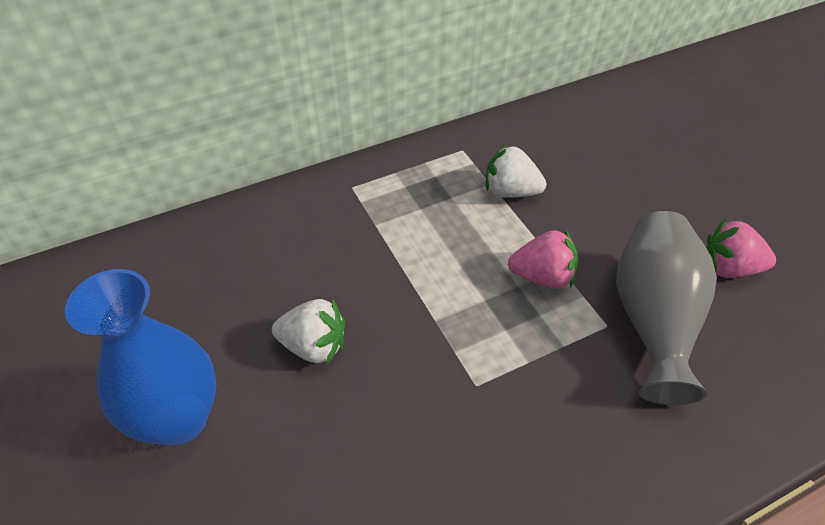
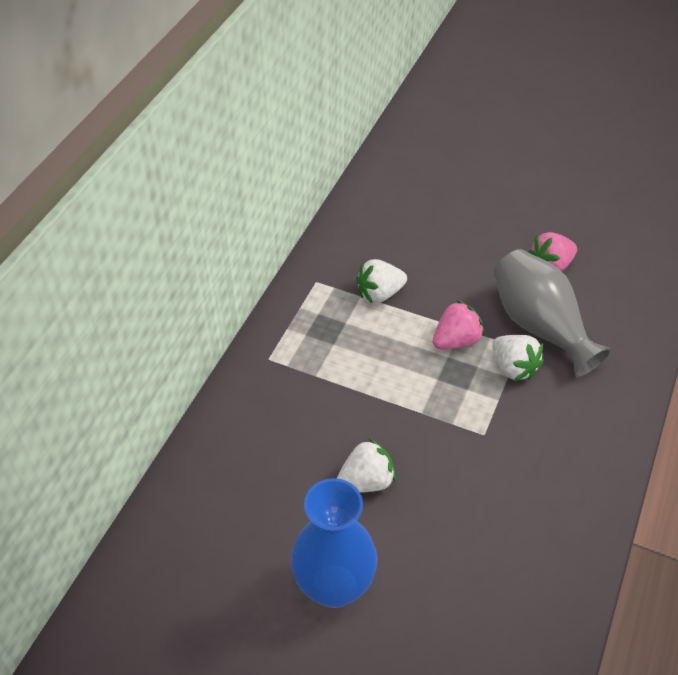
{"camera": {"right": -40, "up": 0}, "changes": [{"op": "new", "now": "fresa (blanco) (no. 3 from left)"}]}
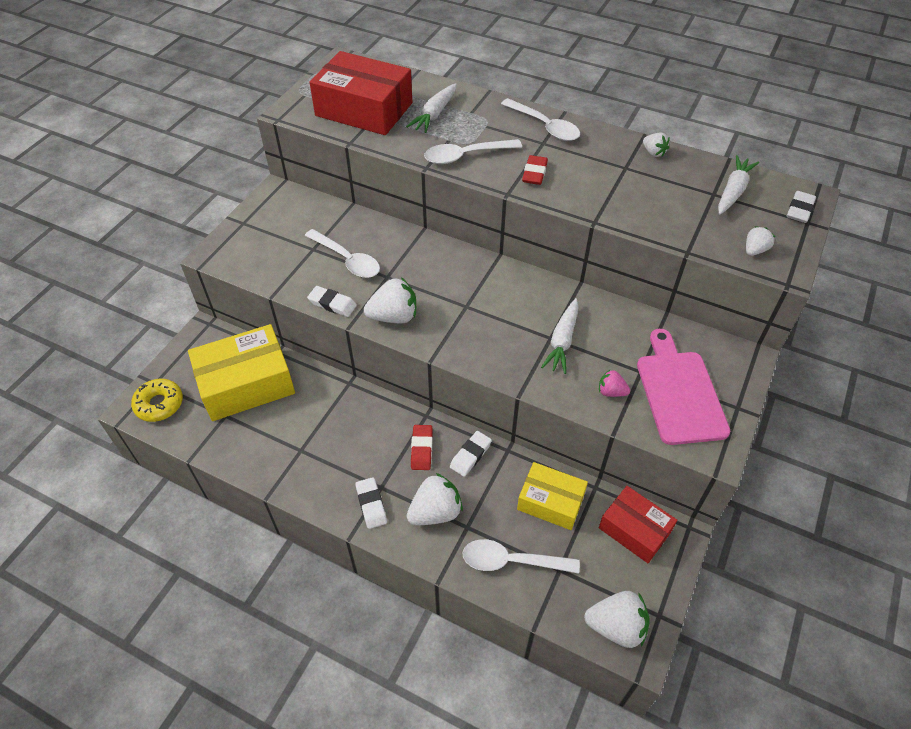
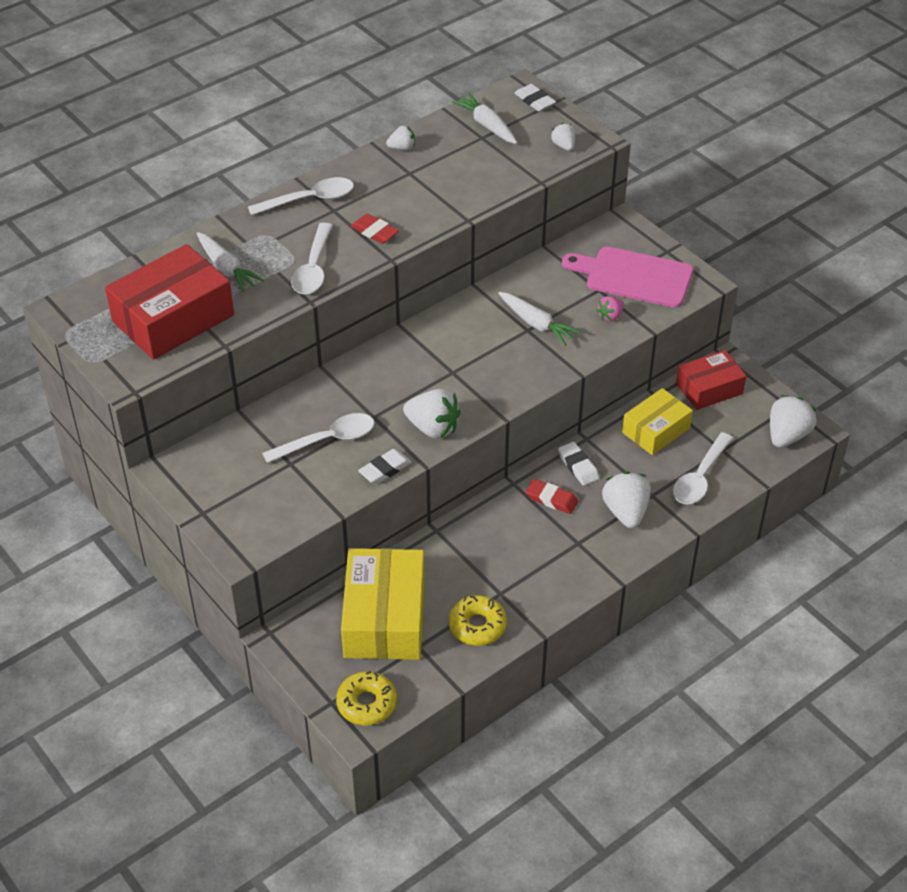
{"camera": {"right": -65, "up": -5}, "changes": [{"op": "rotated", "was": "fresa (blanco) (no. 1 from left in the first image)", "clockwise": 105}, {"op": "gone", "was": "goma de borrar (blanco) (no. 2 from left)"}, {"op": "new", "now": "rosquilla (amarillo) (no. 2 from left)"}]}
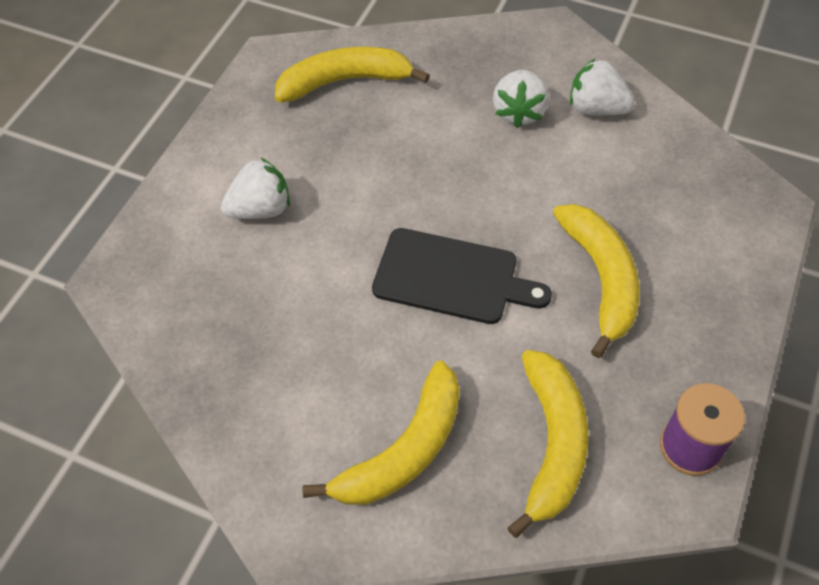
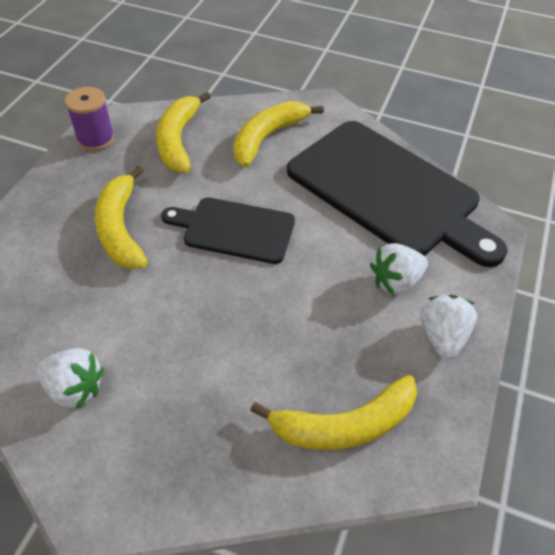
{"camera": {"right": 175, "up": -5}, "changes": [{"op": "shifted", "was": "fresa (blanco) (no. 2 from left in the first image)", "now": "fresa (blanco) (no. 3 from left)"}, {"op": "new", "now": "tabla de cortar (negro) (no. 2 from left)"}]}
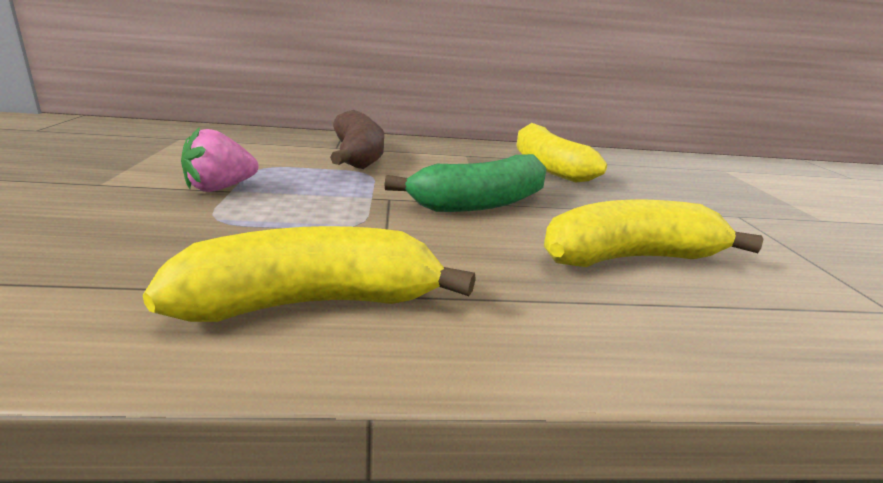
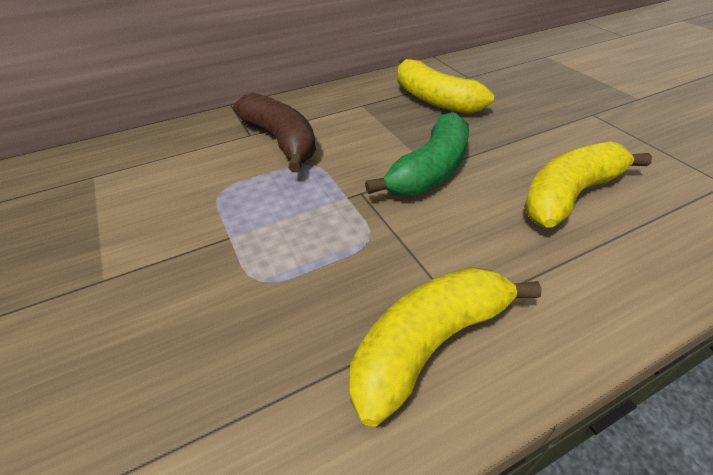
{"camera": {"right": -20, "up": 20}, "changes": [{"op": "gone", "was": "fresa (rosa)"}]}
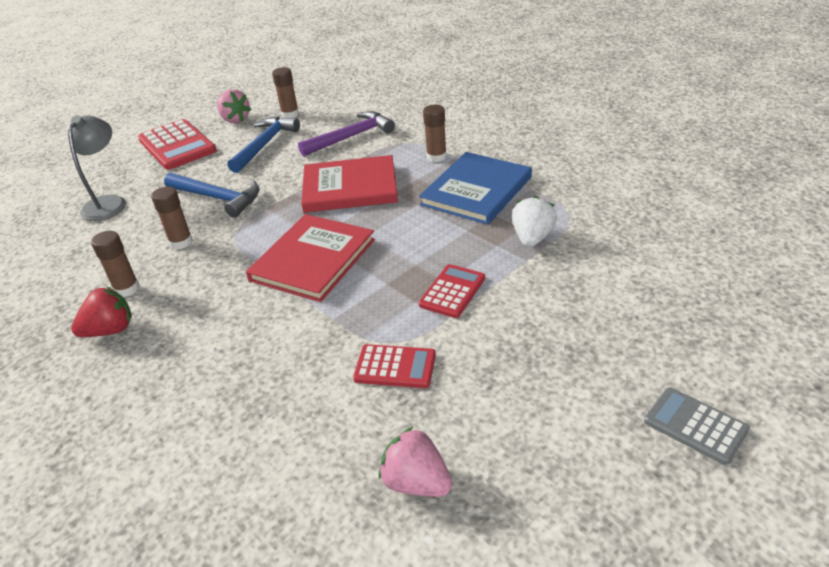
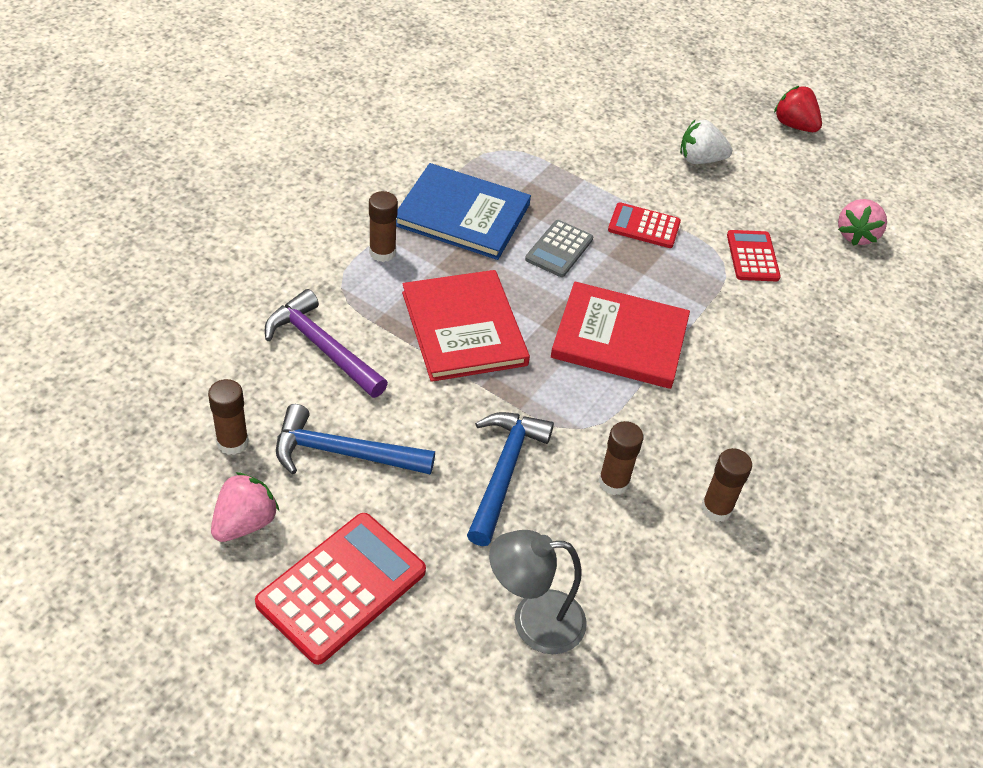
{"camera": {"right": -110, "up": 10}, "changes": [{"op": "shifted", "was": "fresa (blanco)"}, {"op": "shifted", "was": "fresa (rojo)"}, {"op": "shifted", "was": "calculadora (gris)"}]}
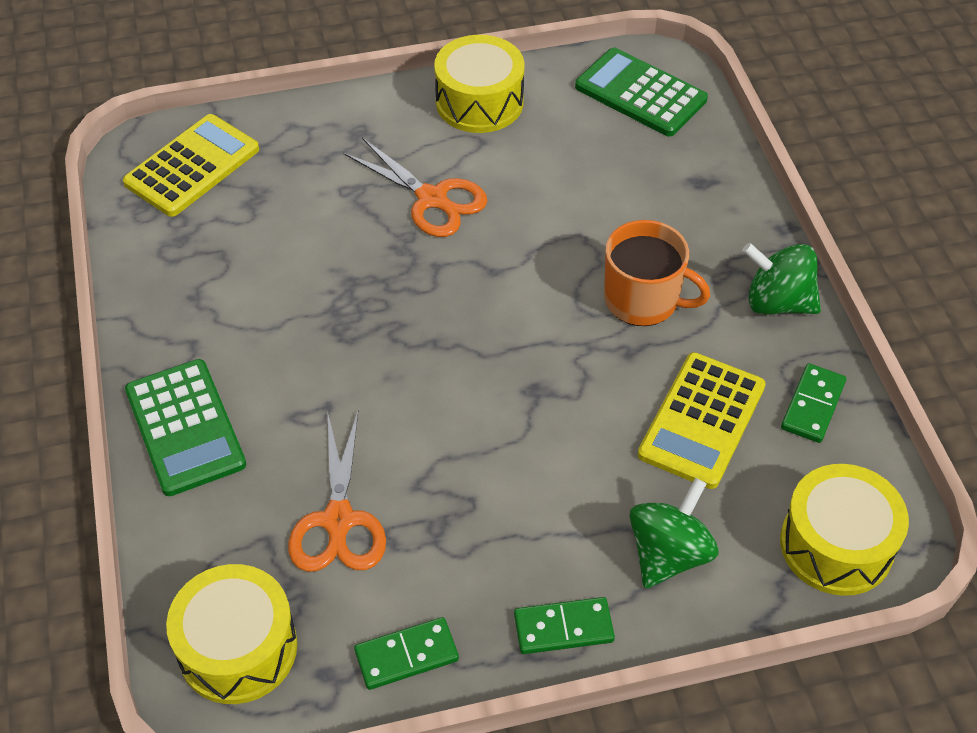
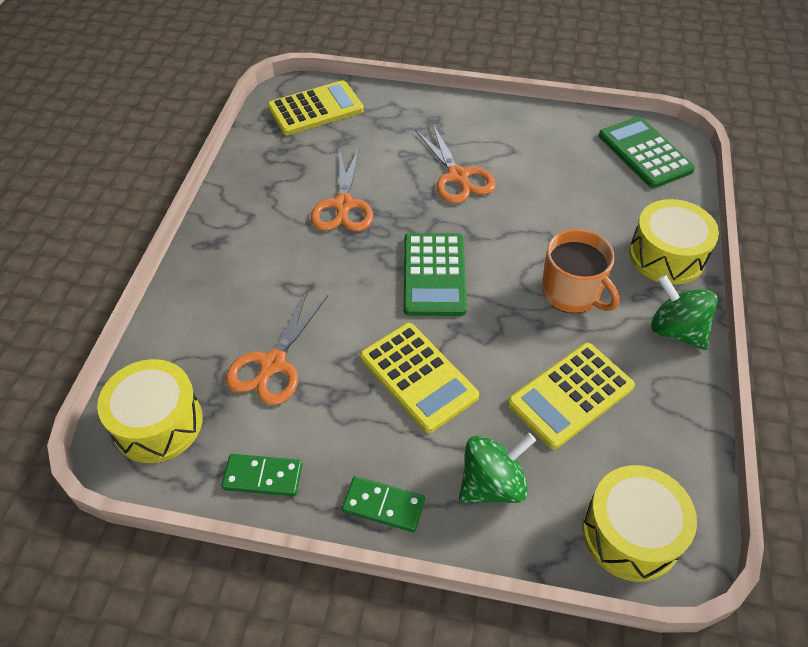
{"camera": {"right": 25, "up": 0}, "changes": [{"op": "shifted", "was": "tambor (amarillo) (no. 2 from left in the first image)", "now": "tambor (amarillo) (no. 3 from left)"}, {"op": "shifted", "was": "calculadora (verde) (no. 1 from left)"}, {"op": "gone", "was": "ficha de dominó (verde) (no. 3 from left)"}, {"op": "new", "now": "tijeras (naranja) (no. 2 from left)"}, {"op": "new", "now": "calculadora (amarillo) (no. 2 from left)"}]}
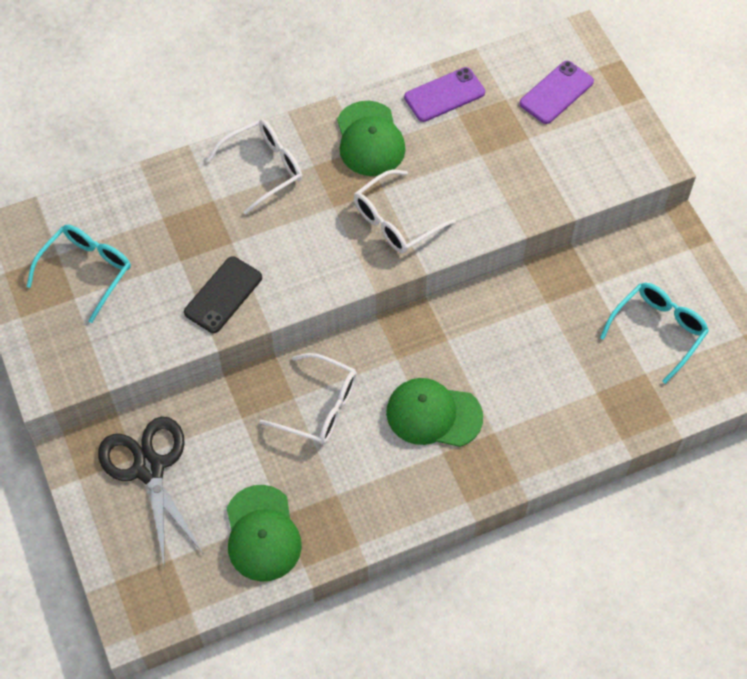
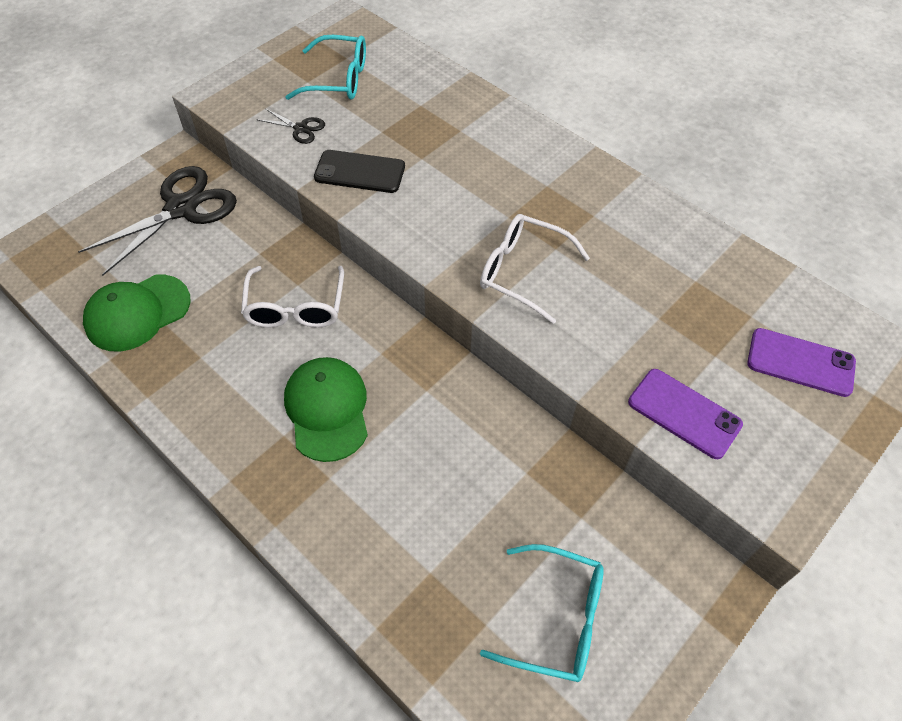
{"camera": {"right": 65, "up": -5}, "changes": [{"op": "shifted", "was": "móvil (morado) (no. 1 from left)"}, {"op": "gone", "was": "gorra (verde) (no. 2 from left)"}, {"op": "gone", "was": "gafas (blanco) (no. 1 from left)"}, {"op": "new", "now": "tijeras (negro) (no. 2 from left)"}]}
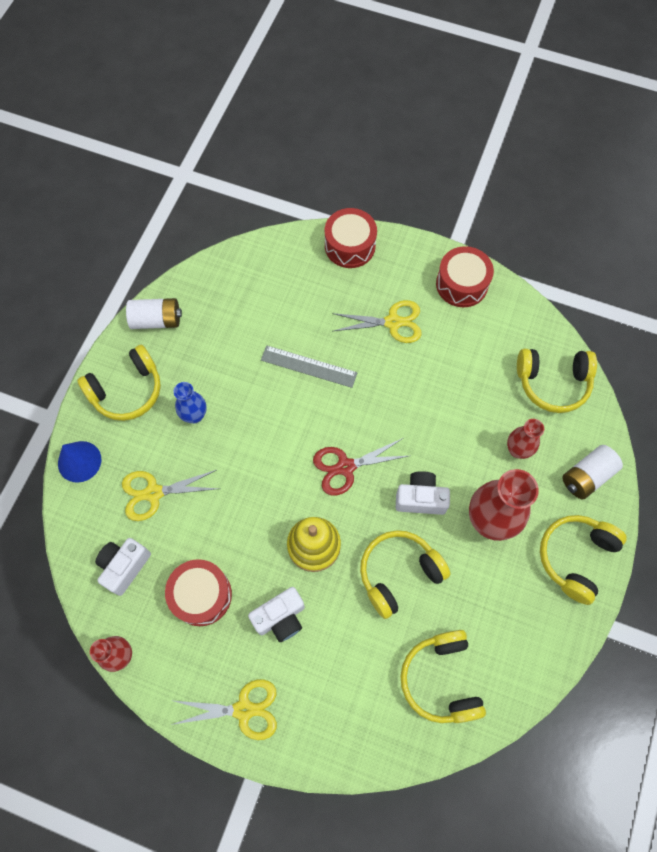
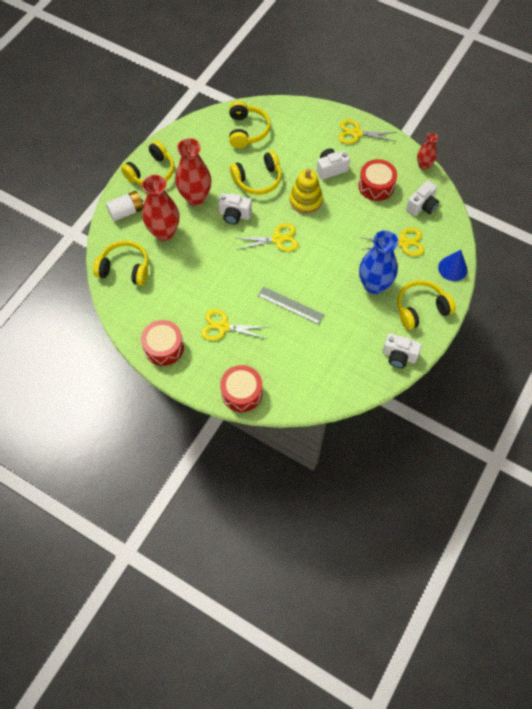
{"camera": {"right": -170, "up": -5}, "changes": [{"op": "swapped", "was": "pila (blanco) (no. 1 from left)", "now": "cámara (blanco) (no. 3 from left)"}, {"op": "scaled", "was": "florero (azul)", "ratio": 1.8}, {"op": "scaled", "was": "florero (rojo) (no. 3 from left in the first image)", "ratio": 1.8}, {"op": "repainted", "was": "tijeras (rojo)", "now": "tijeras (amarillo) (no. 2 from left)"}]}
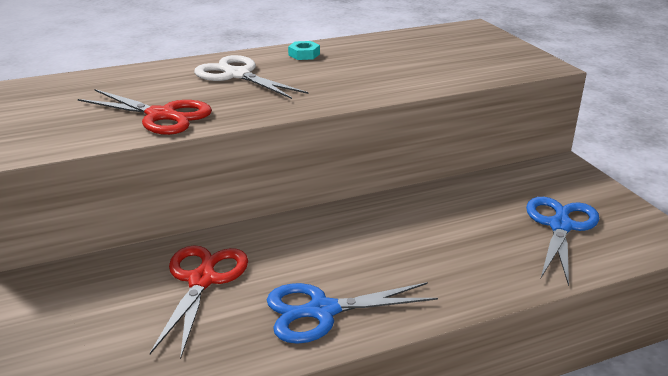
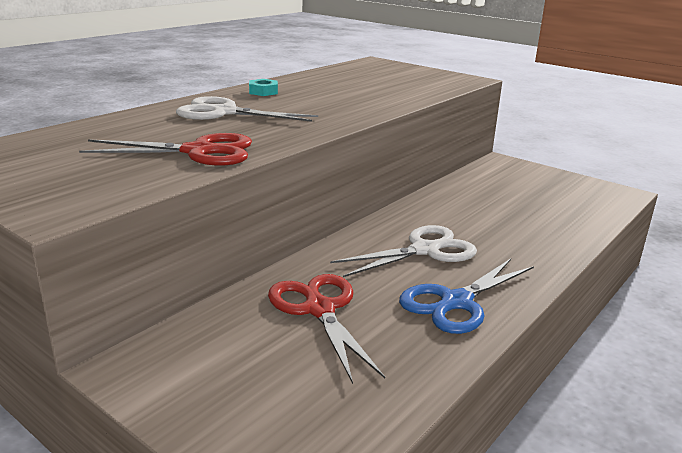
{"camera": {"right": -30, "up": -5}, "changes": [{"op": "gone", "was": "tijeras (azul) (no. 2 from left)"}, {"op": "new", "now": "tijeras (blanco) (no. 2 from left)"}]}
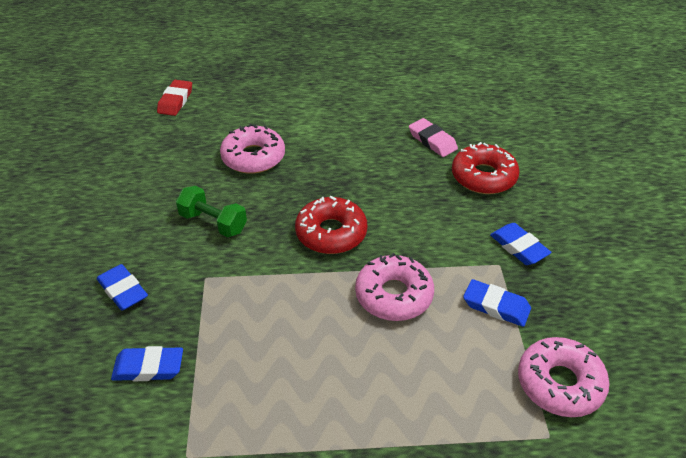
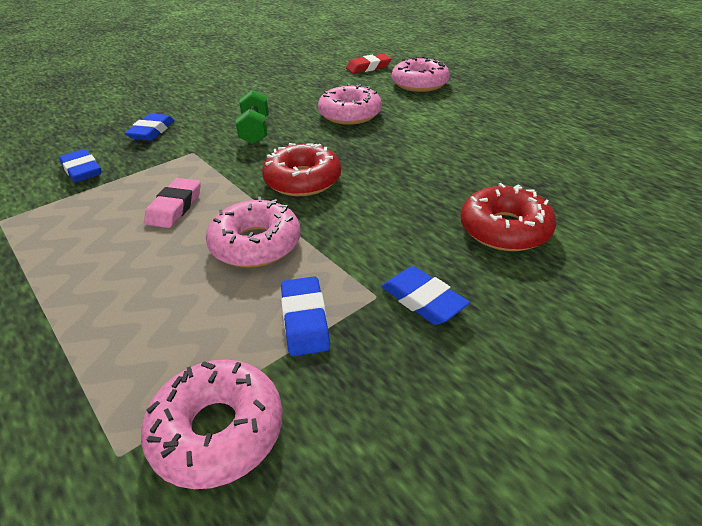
{"camera": {"right": 55, "up": -5}, "changes": [{"op": "shifted", "was": "goma de borrar (rosa)"}, {"op": "rotated", "was": "goma de borrar (azul) (no. 4 from left)", "clockwise": -60}, {"op": "new", "now": "rosquilla (rosa) (no. 4 from left)"}]}
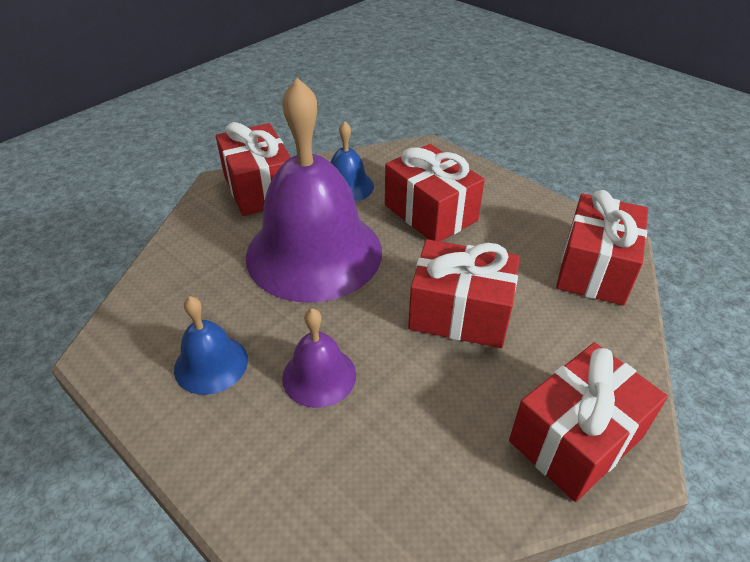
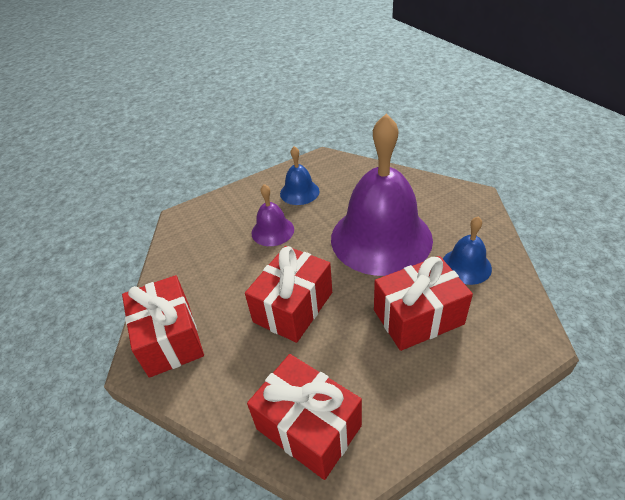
{"camera": {"right": 110, "up": 0}, "changes": [{"op": "gone", "was": "regalo (rojo) (no. 1 from left)"}]}
